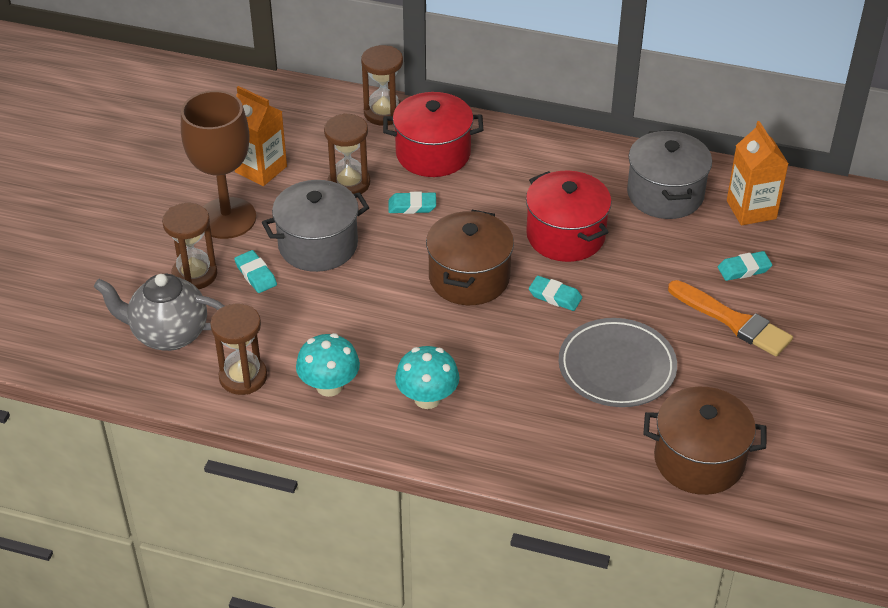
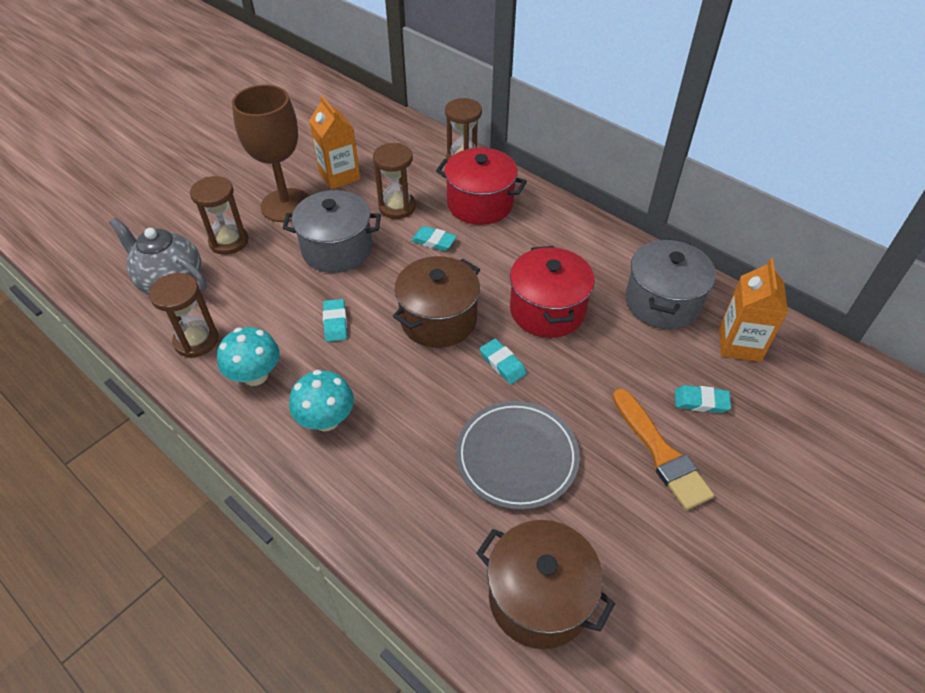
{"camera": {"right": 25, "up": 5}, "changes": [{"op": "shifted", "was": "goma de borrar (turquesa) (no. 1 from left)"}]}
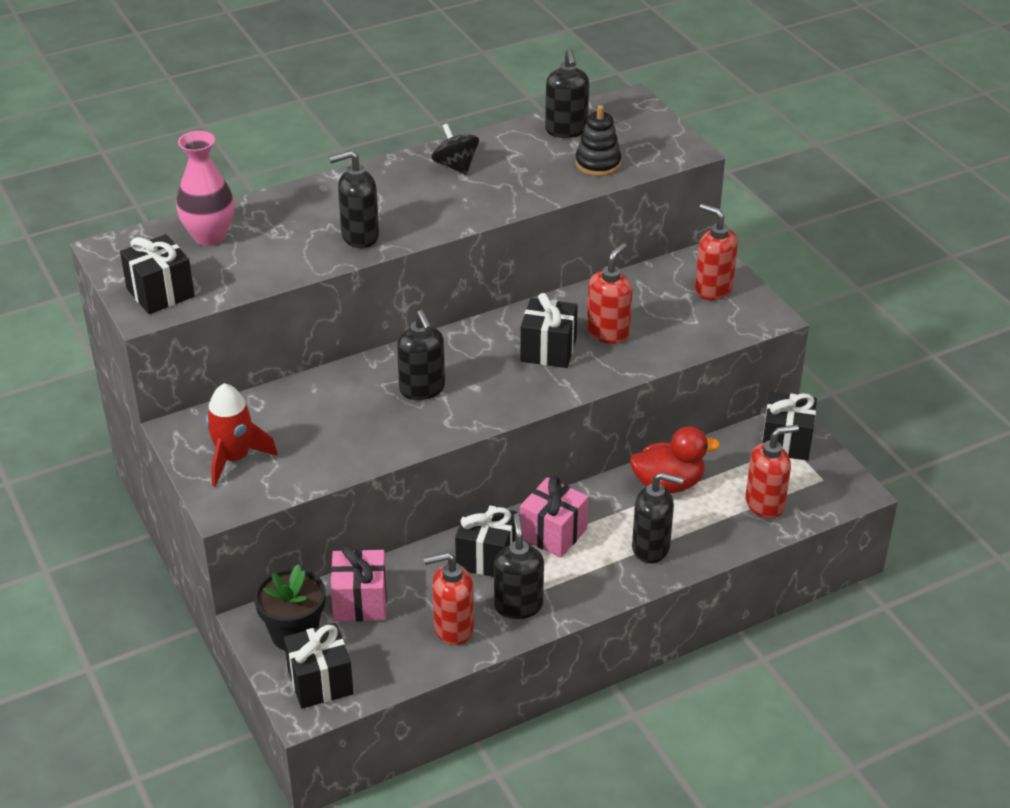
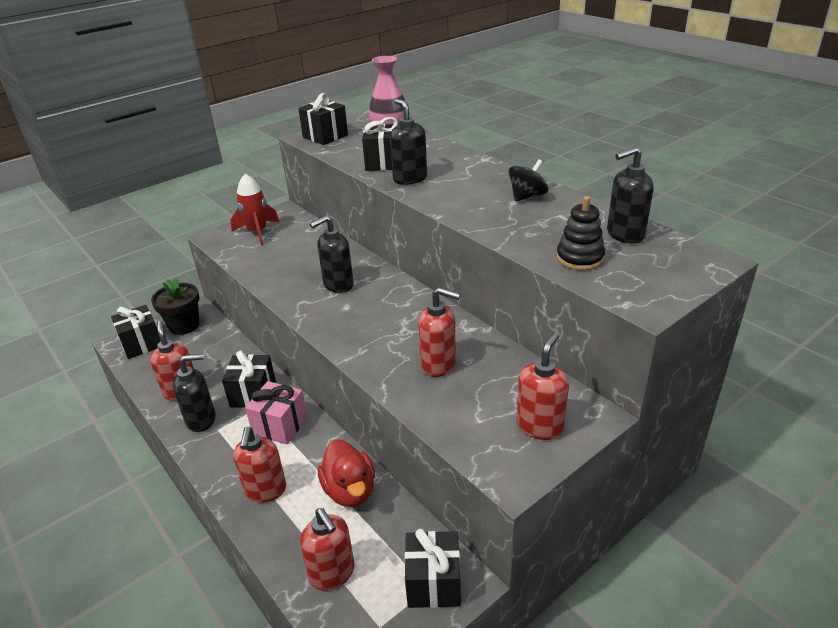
{"camera": {"right": 80, "up": -5}, "changes": [{"op": "shifted", "was": "regalo (negro) (no. 4 from left)"}, {"op": "repainted", "was": "dispensador de jabón (negro) (no. 5 from left)", "now": "dispensador de jabón (rojo) (no. 2 from left)"}, {"op": "gone", "was": "regalo (rosa) (no. 1 from left)"}]}
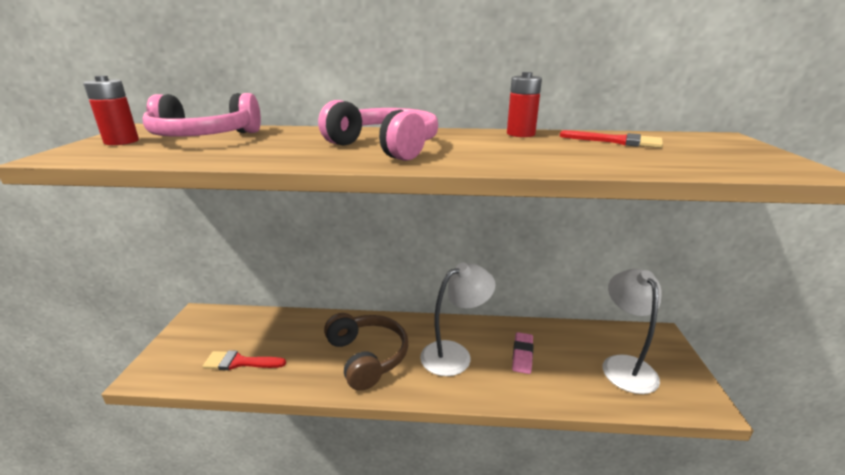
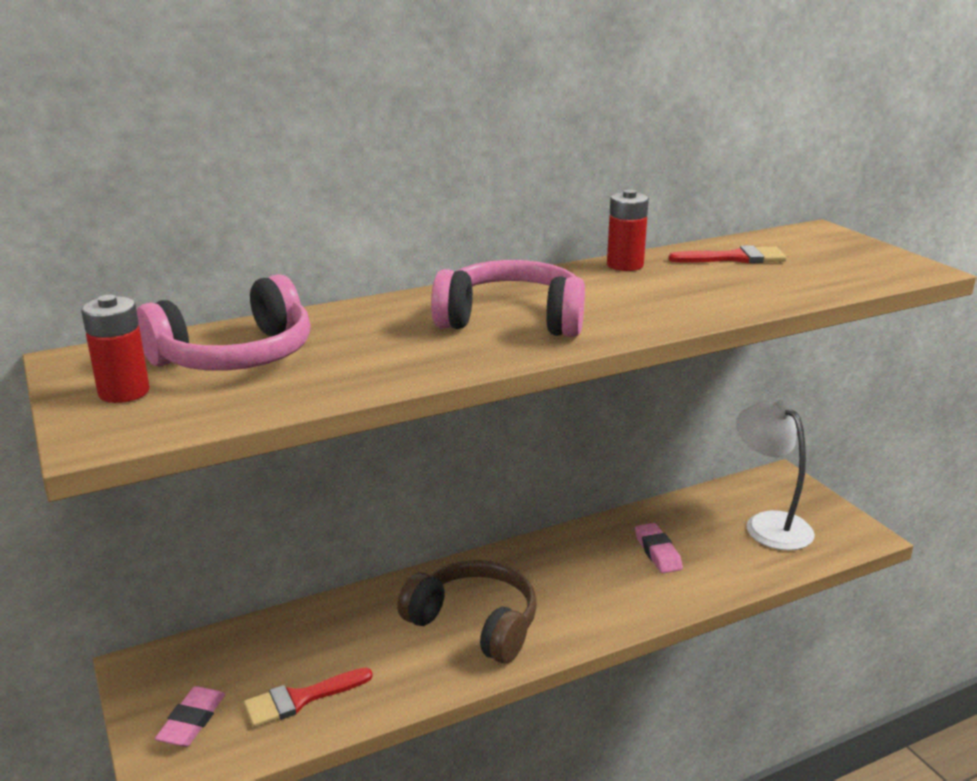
{"camera": {"right": -30, "up": 0}, "changes": [{"op": "gone", "was": "lámpara (blanco) (no. 1 from left)"}, {"op": "new", "now": "goma de borrar (rosa) (no. 1 from left)"}]}
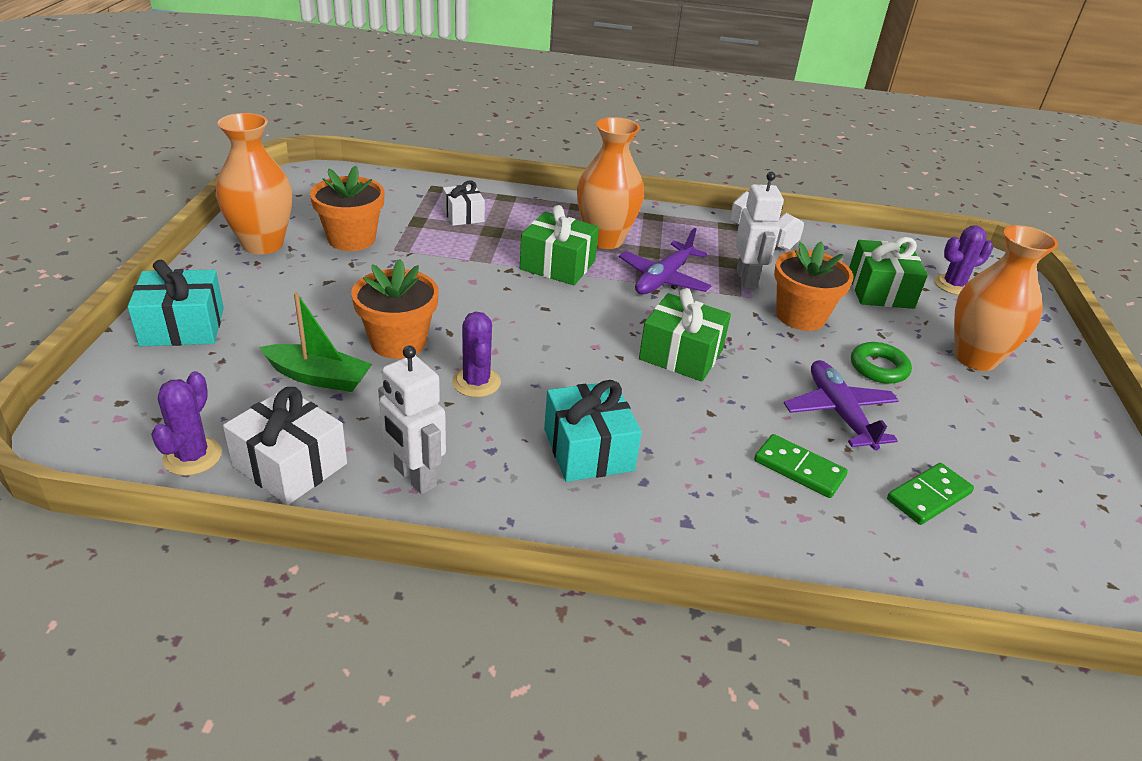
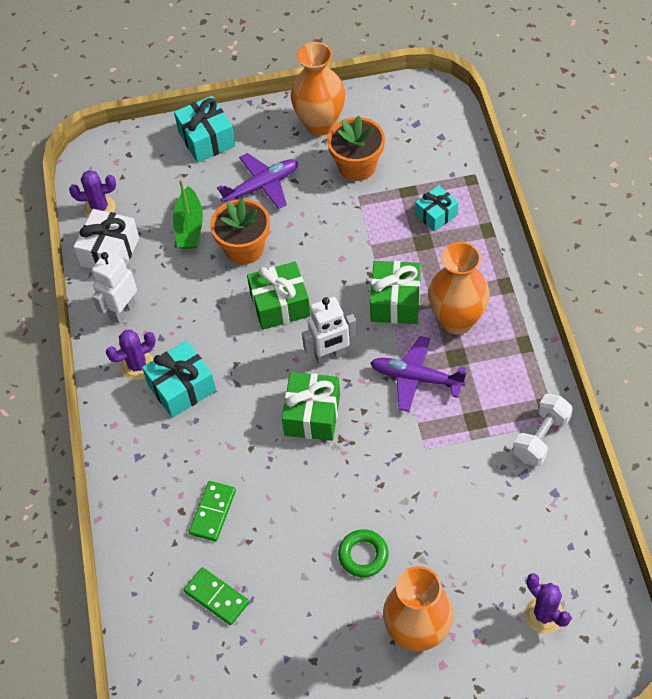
{"camera": {"right": 80, "up": 20}, "changes": [{"op": "shifted", "was": "robot (blanco) (no. 2 from left)"}, {"op": "repainted", "was": "regalo (blanco) (no. 2 from left)", "now": "regalo (turquesa) (no. 3 from left)"}, {"op": "shifted", "was": "regalo (verde) (no. 3 from left in the first image)", "now": "regalo (verde) (no. 1 from left)"}, {"op": "gone", "was": "maceta (naranja) (no. 3 from left)"}, {"op": "shifted", "was": "cactus (morado) (no. 2 from left)"}, {"op": "shifted", "was": "avión (morado) (no. 2 from left in the first image)", "now": "avión (morado) (no. 1 from left)"}]}
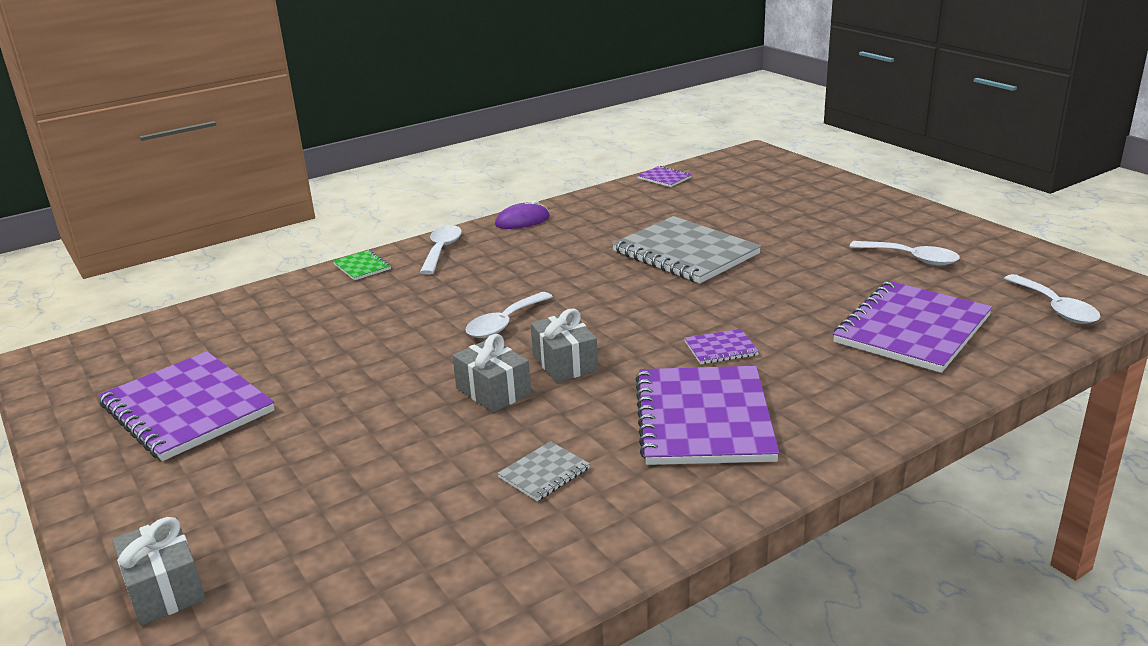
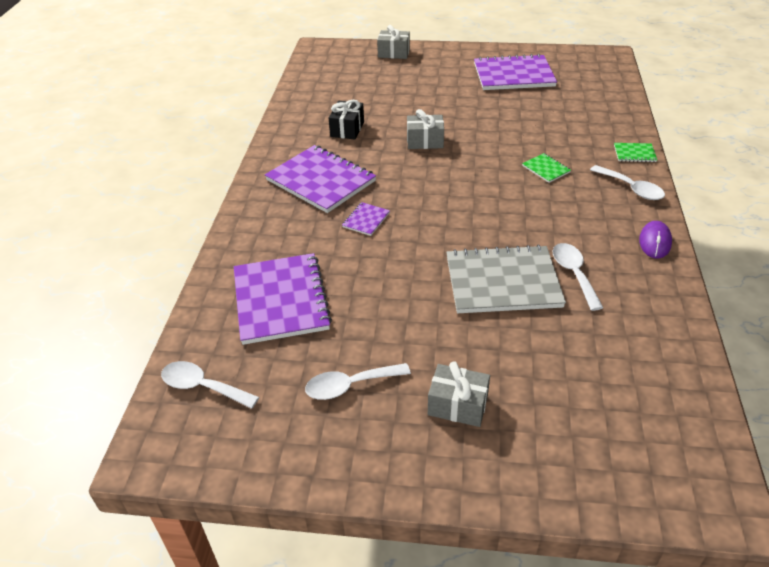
{"camera": {"right": 130, "up": 15}, "changes": [{"op": "gone", "was": "cuaderno (morado) (no. 2 from left)"}, {"op": "shifted", "was": "cuchara (blanco) (no. 2 from left in the first image)", "now": "cuchara (blanco) (no. 3 from left)"}, {"op": "shifted", "was": "regalo (gris) (no. 3 from left)"}, {"op": "swapped", "was": "cuaderno (gris) (no. 1 from left)", "now": "regalo (negro)"}, {"op": "new", "now": "cuaderno (verde) (no. 1 from left)"}]}
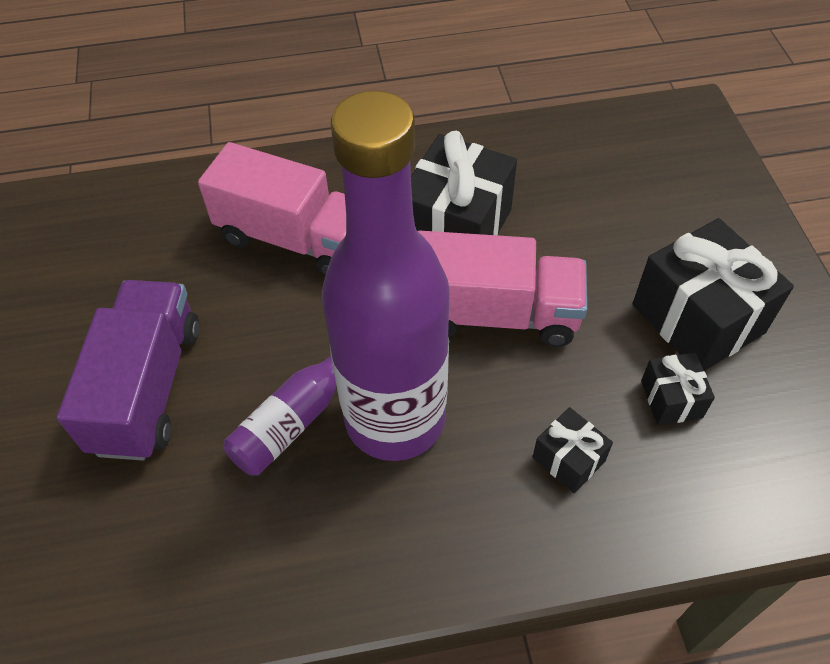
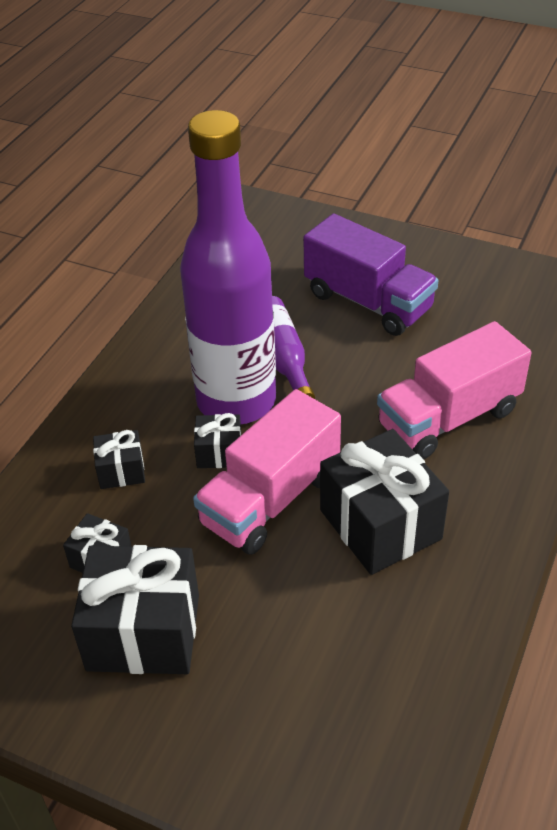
{"camera": {"right": 125, "up": -10}, "changes": [{"op": "new", "now": "regalo (negro) (no. 4 from left)"}]}
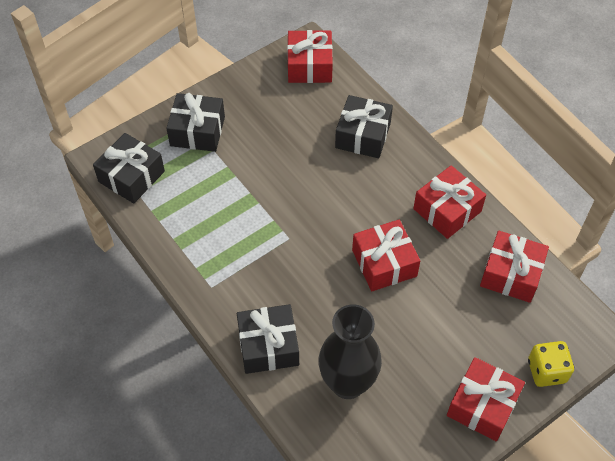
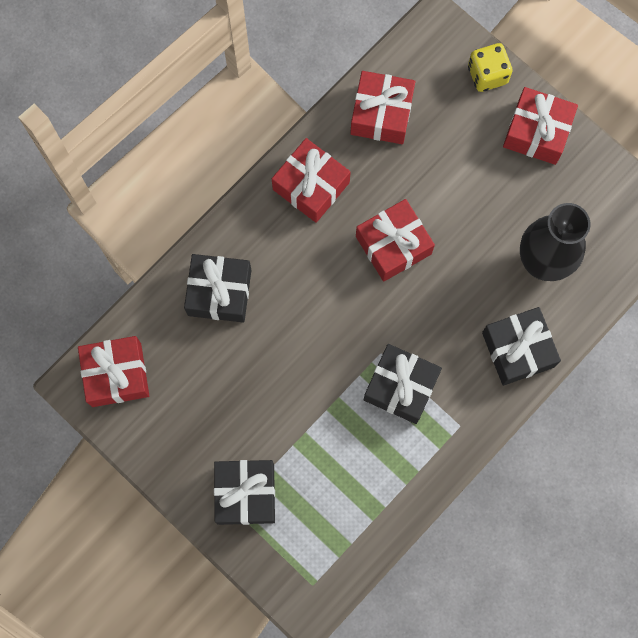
{"camera": {"right": -100, "up": 20}, "changes": [{"op": "shifted", "was": "regalo (negro) (no. 1 from left in the first image)", "now": "regalo (negro) (no. 3 from left)"}]}
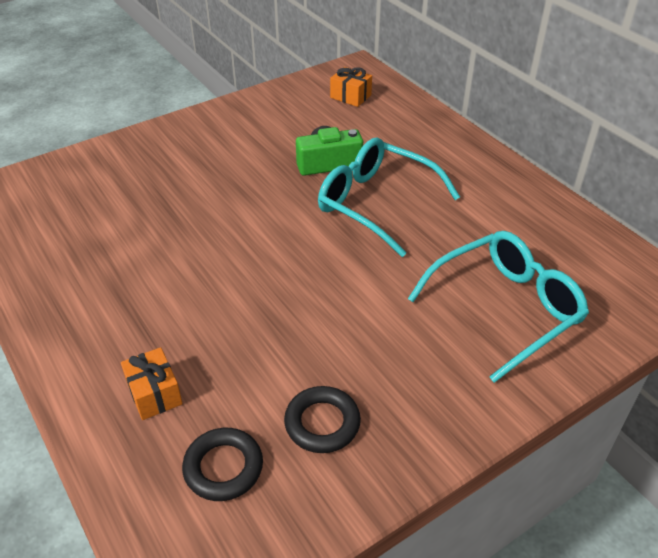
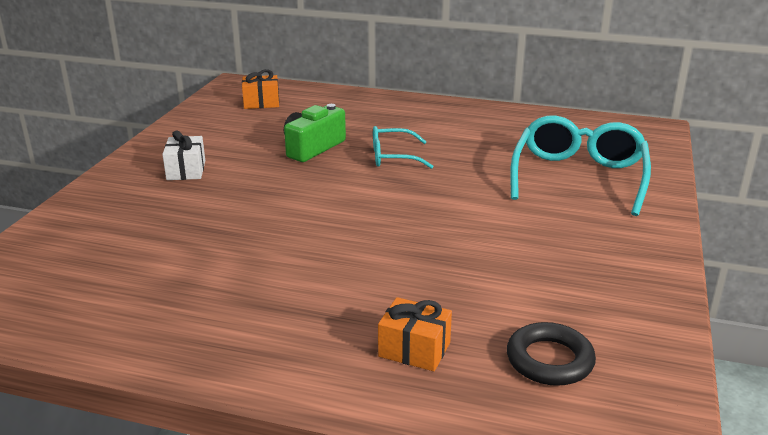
{"camera": {"right": -40, "up": -15}, "changes": [{"op": "scaled", "was": "gafas (turquesa) (no. 1 from left)", "ratio": 0.55}, {"op": "gone", "was": "anillo (negro) (no. 2 from left)"}, {"op": "new", "now": "regalo (blanco)"}]}
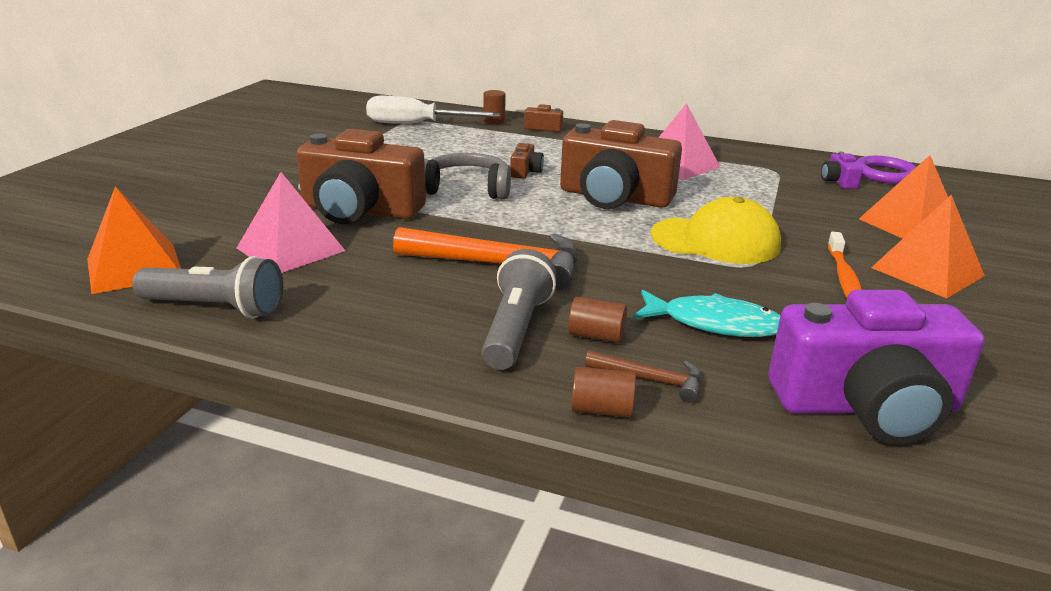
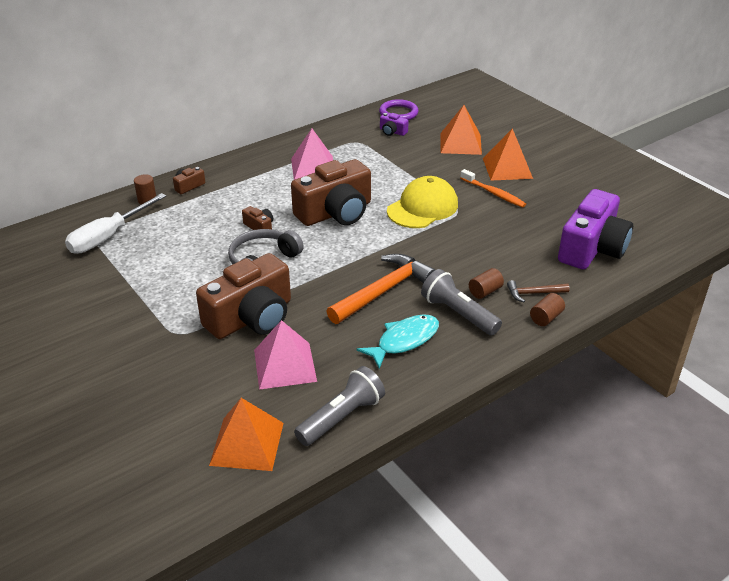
{"camera": {"right": -55, "up": 10}, "changes": [{"op": "shifted", "was": "pez (turquesa)"}, {"op": "rotated", "was": "martillo (marrón)", "clockwise": -150}]}
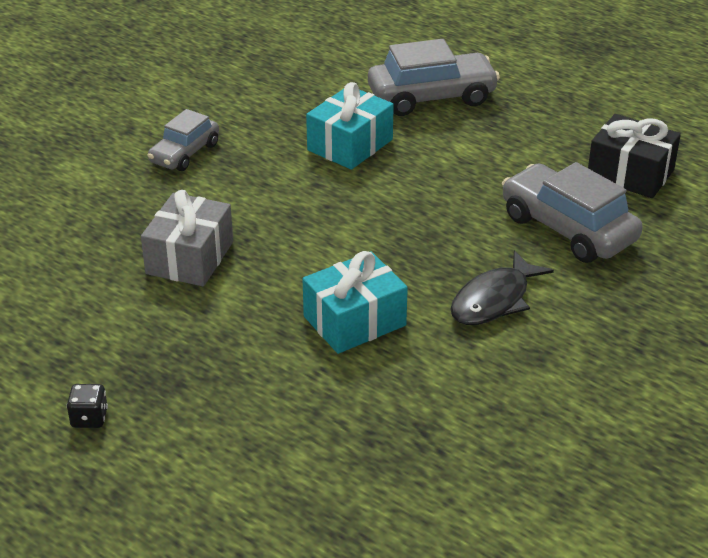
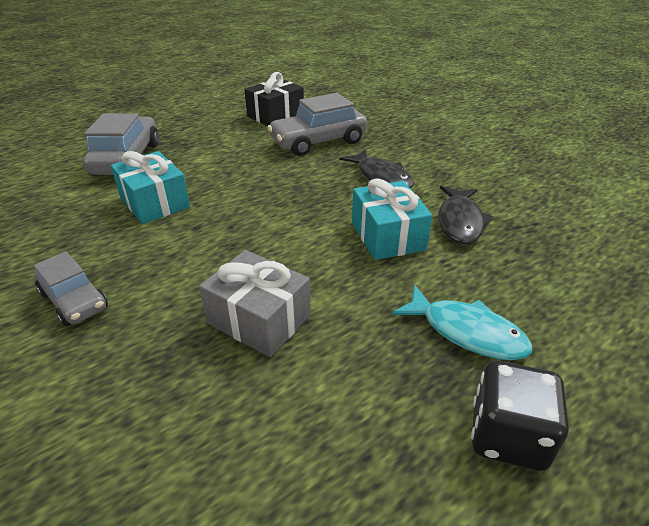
{"camera": {"right": -75, "up": 0}, "changes": [{"op": "scaled", "was": "dado (negro)", "ratio": 1.86}, {"op": "new", "now": "pez (negro) (no. 2 from left)"}, {"op": "new", "now": "pez (turquesa)"}]}
